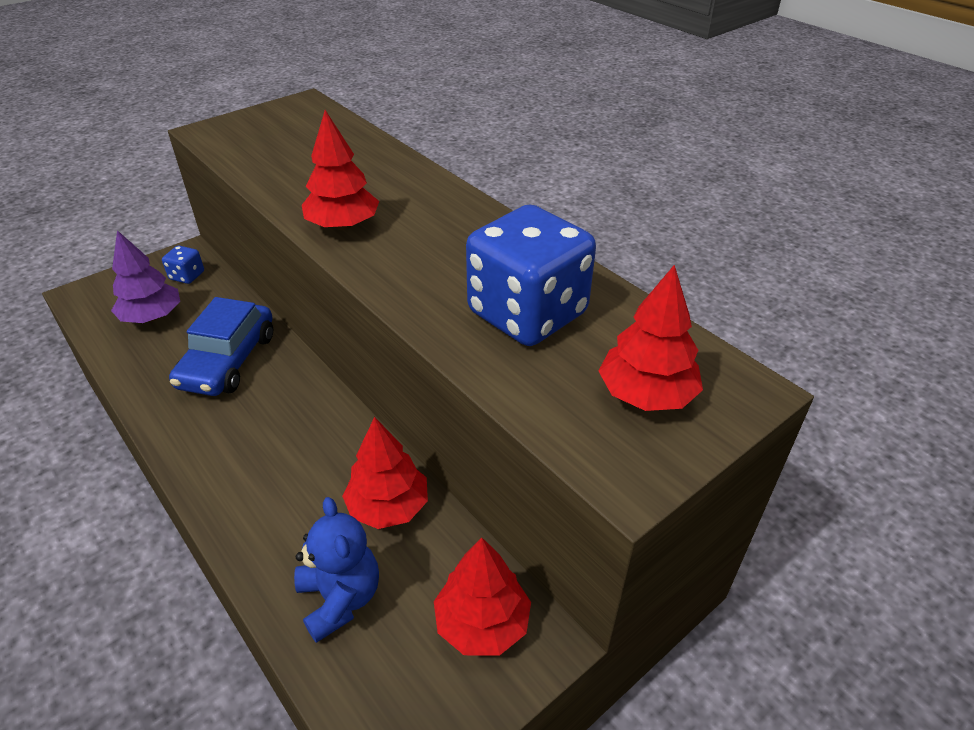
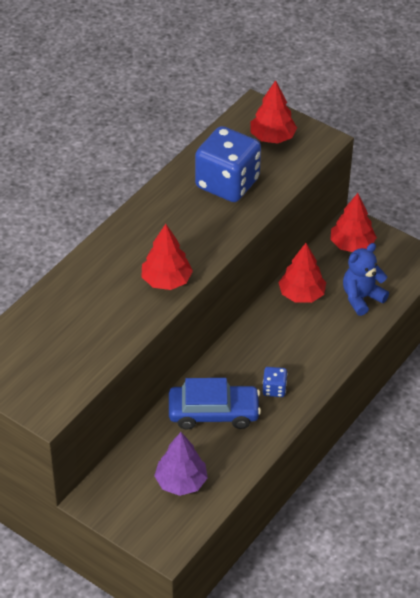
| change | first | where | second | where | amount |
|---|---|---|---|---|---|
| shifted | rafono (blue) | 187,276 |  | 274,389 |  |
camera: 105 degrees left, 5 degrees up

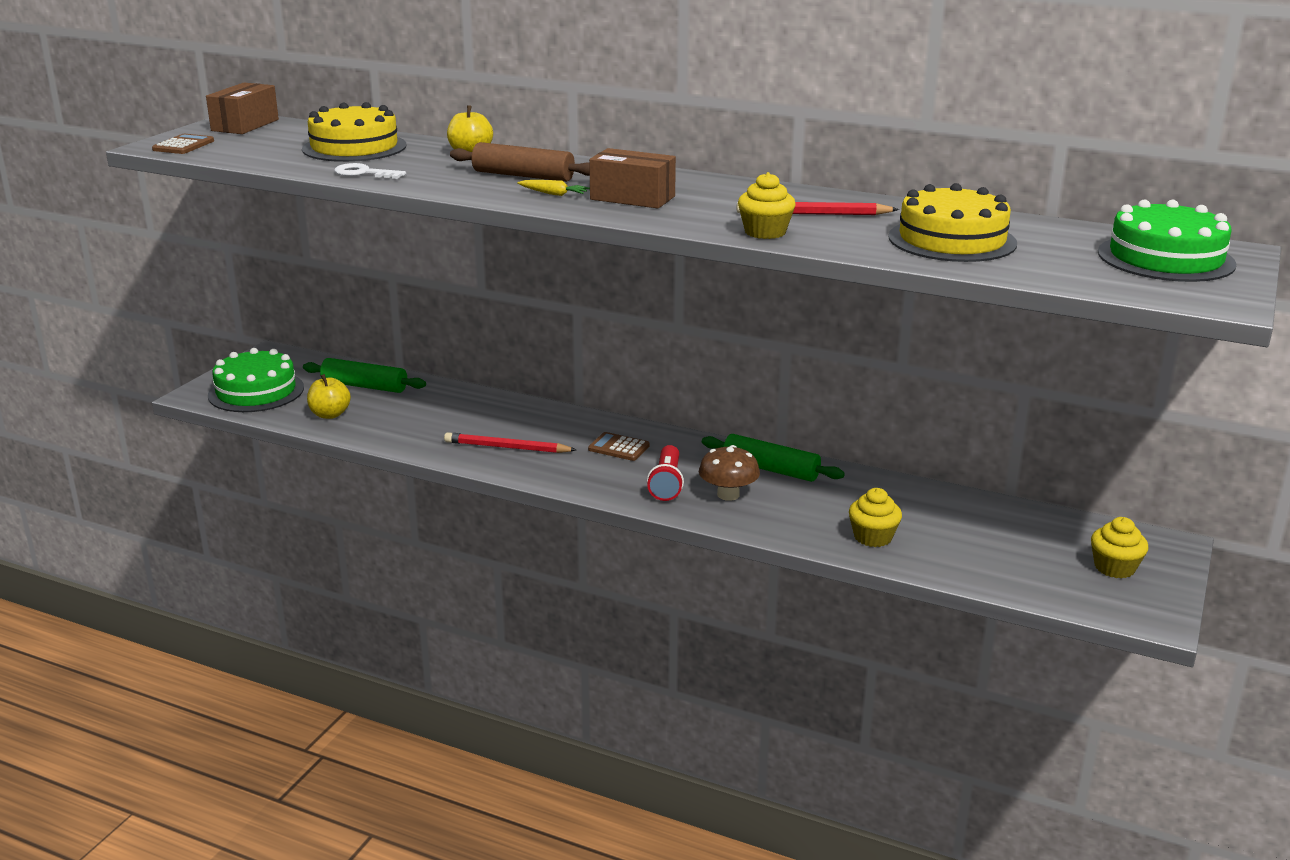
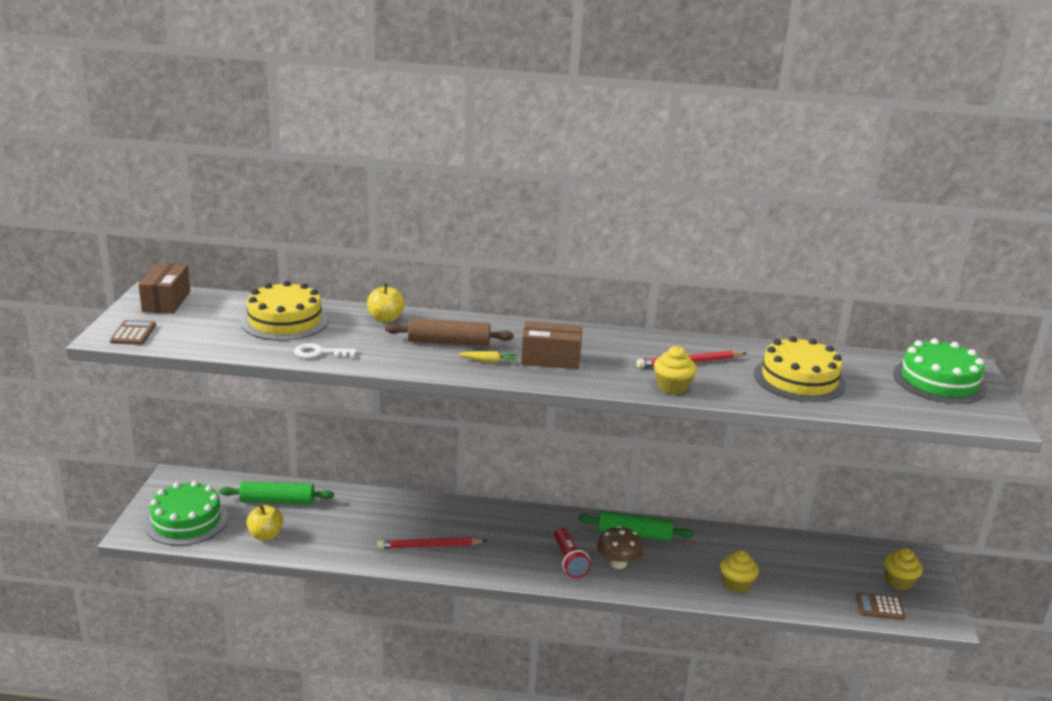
| change | first | where | second | where | amount |
|---|---|---|---|---|---|
| shifted | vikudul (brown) | 619,447 |  | 879,607 |  |
camera: 20 degrees left, 0 degrees up

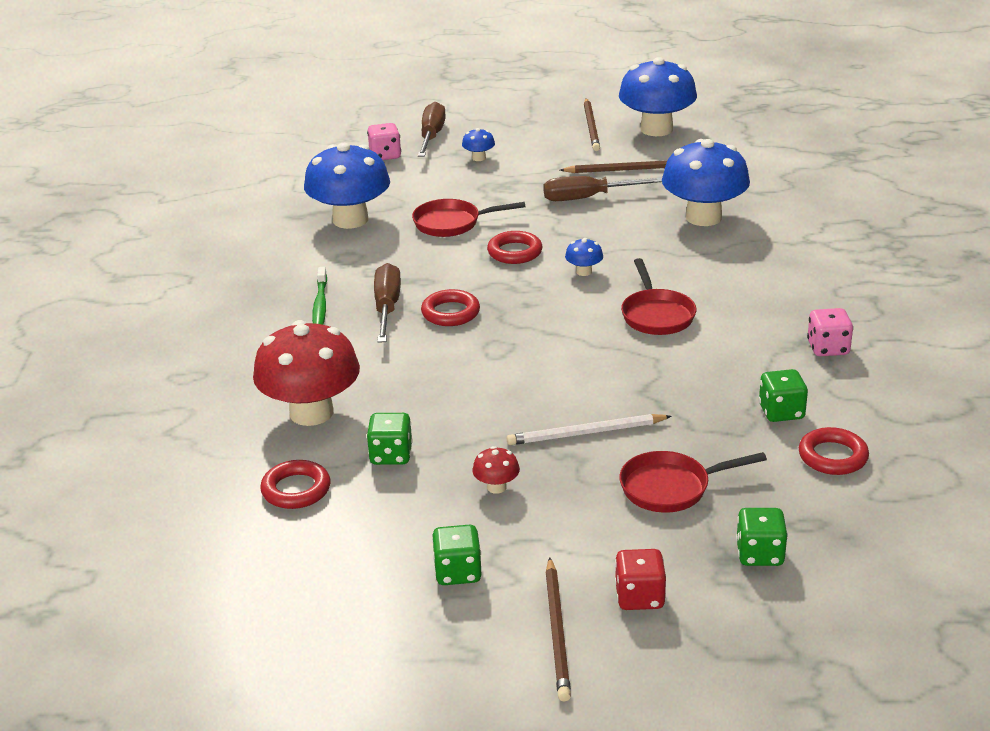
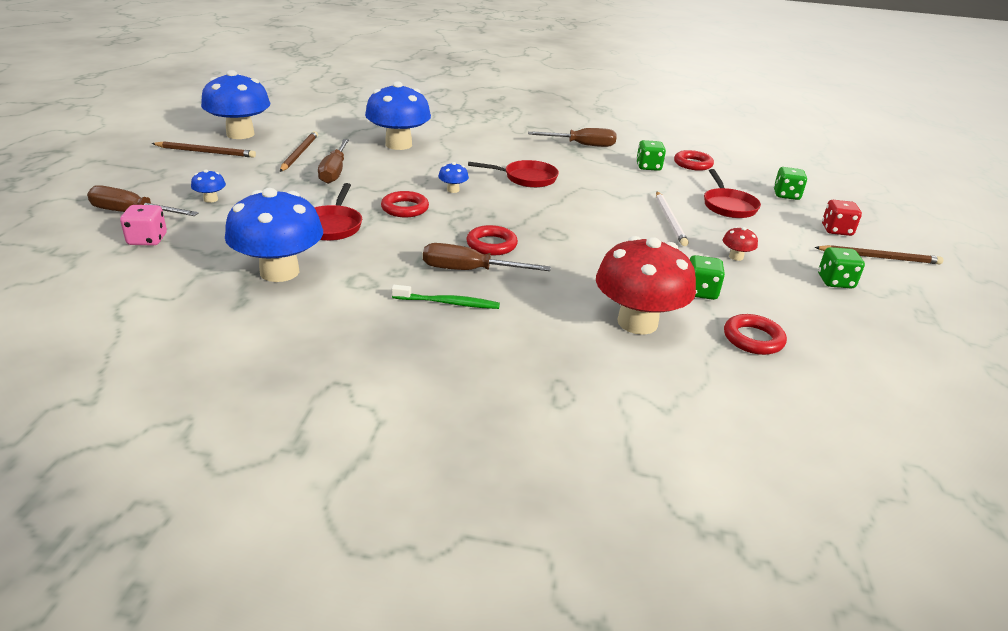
| change | first | where | second | where | amount |
|---|---|---|---|---|---|
| swapped | rafono (pink) | 828,348 | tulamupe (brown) | 582,145 |  |
camera: 85 degrees left, 0 degrees up

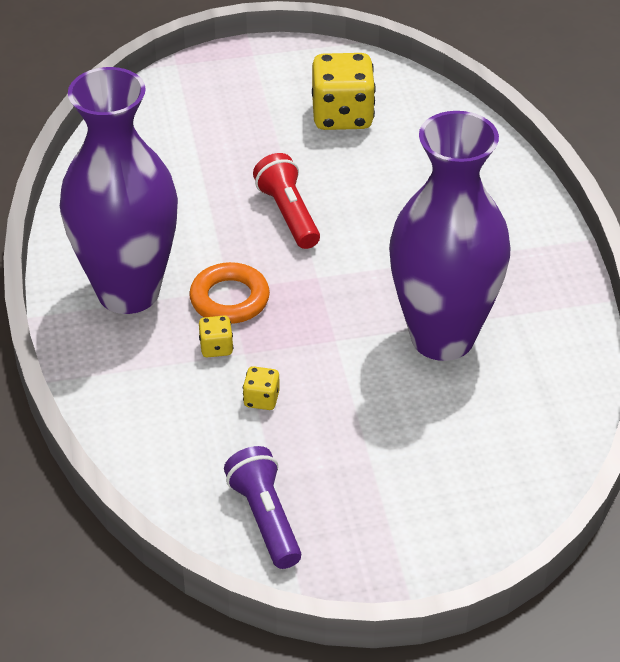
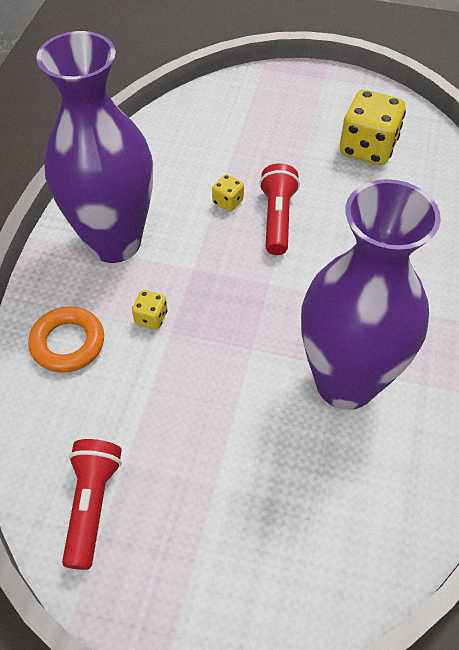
| change | first | where | second | where | amount |
|---|---|---|---|---|---|
| shifted | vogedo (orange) | 229,299 |  | 68,343 |  |
| shifted | rafono (yellow) | 261,399 |  | 228,202 |  |
| repainted | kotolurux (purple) | 265,518 | kotolurux (red) | 92,505 |  |
camera: 25 degrees right, 10 degrees up

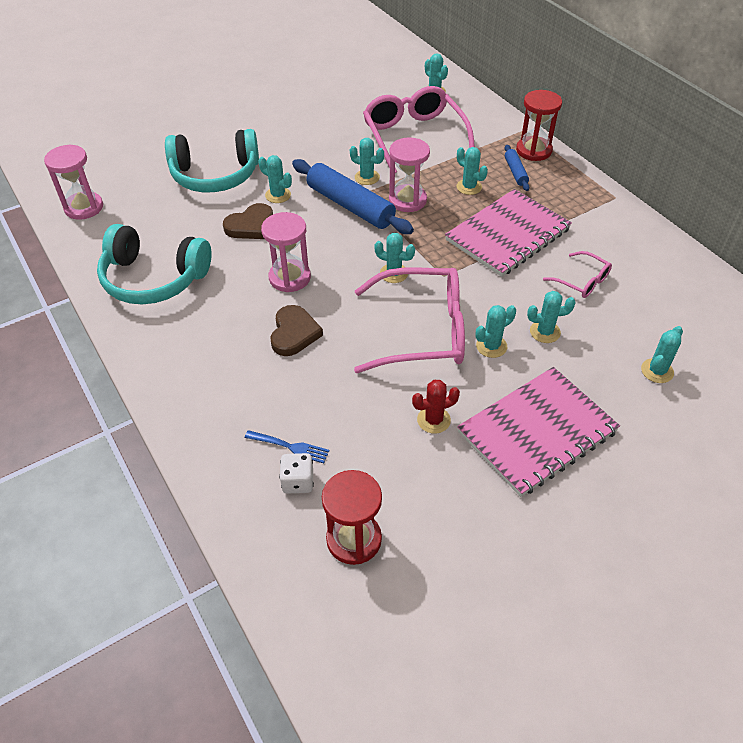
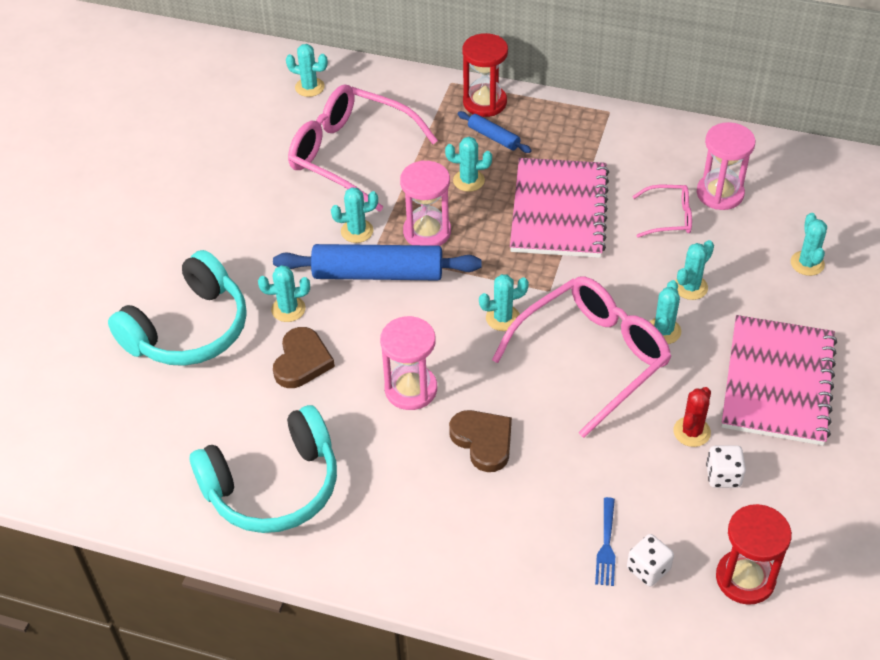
| change | first | where | second | where | amount |
|---|---|---|---|---|---|
| new |  |  | rafono (white) | 723,476 |  |
| shifted | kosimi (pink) | 84,207 |  | 720,193 |  |
| rotated | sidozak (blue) | 290,447 |  | 606,545 | 120 degrees clockwise |
camera: 40 degrees left, 0 degrees up

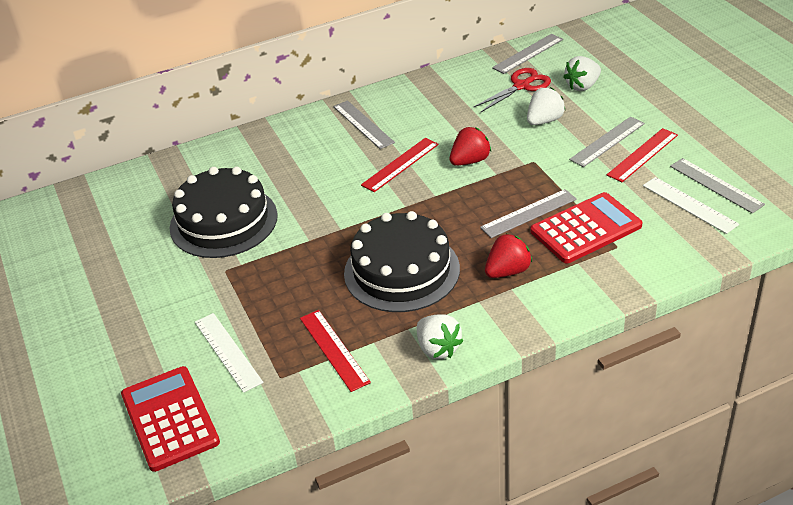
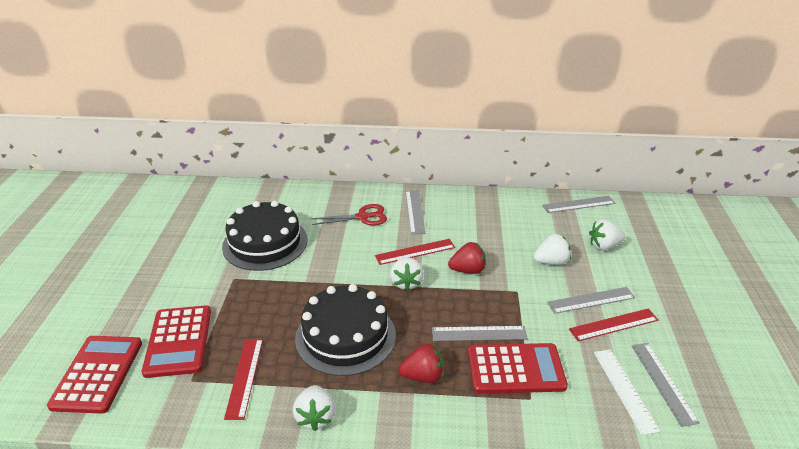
| change | first | where | second | where | amount |
|---|---|---|---|---|---|
| new |  |  | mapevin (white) | 406,283 |  |
| shifted | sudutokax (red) | 521,86 |  | 362,217 |  |
| swapped | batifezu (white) | 228,352 | vikudul (red) | 178,341 |  |
camera: 25 degrees right, 5 degrees down

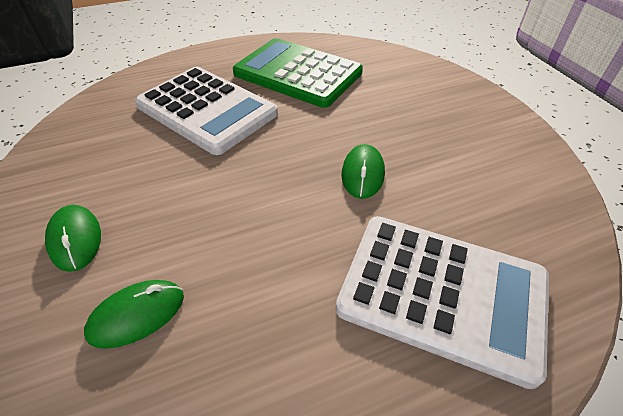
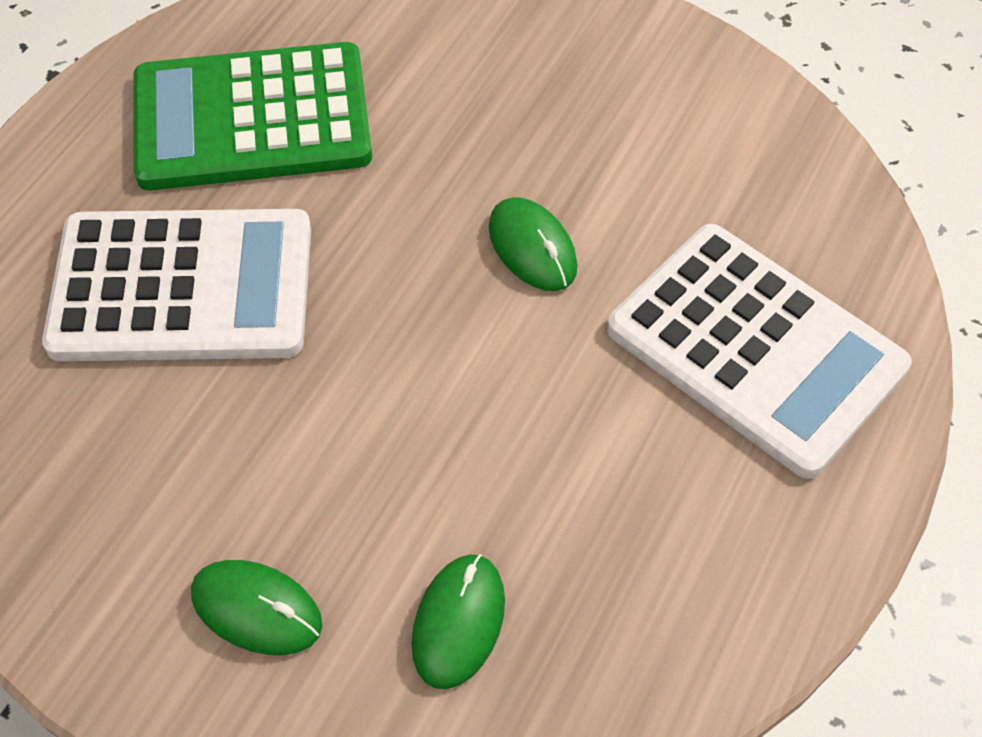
| change | first | where | second | where | amount |
|---|---|---|---|---|---|
| rotated | vikudul (white) | 442,293 |  | 755,349 | 60 degrees clockwise |
camera: 40 degrees left, 10 degrees up

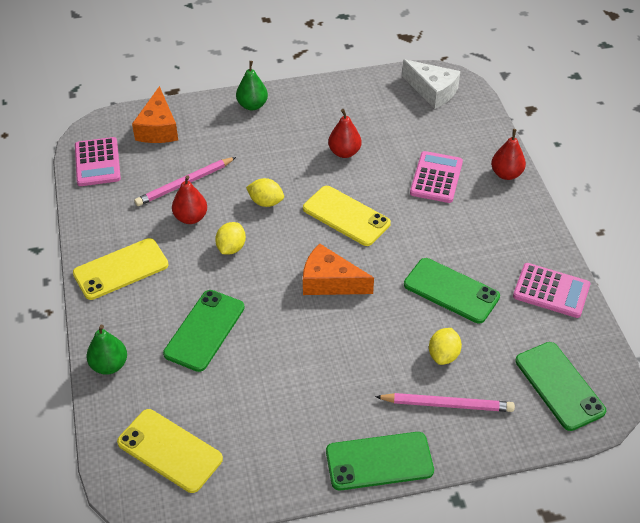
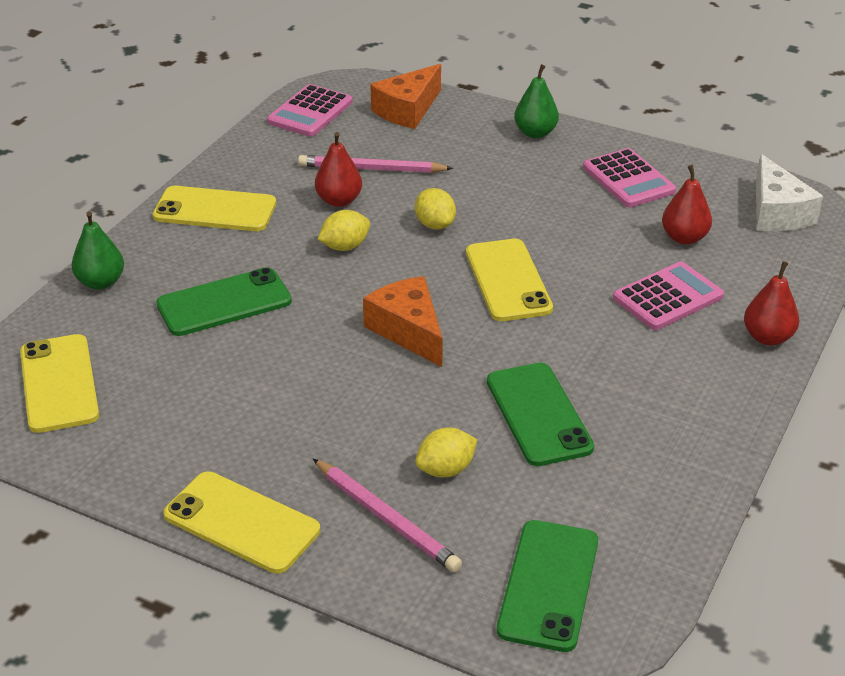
| change | first | where | second | where | amount |
|---|---|---|---|---|---|
| shifted | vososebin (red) | 344,152 |  | 684,238 |  |
| shifted | vikudul (pink) | 551,291 |  | 628,179 |  |
| repainted | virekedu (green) | 379,461 | virekedu (yellow) | 241,523 |  |
camera: 40 degrees right, 10 degrees down

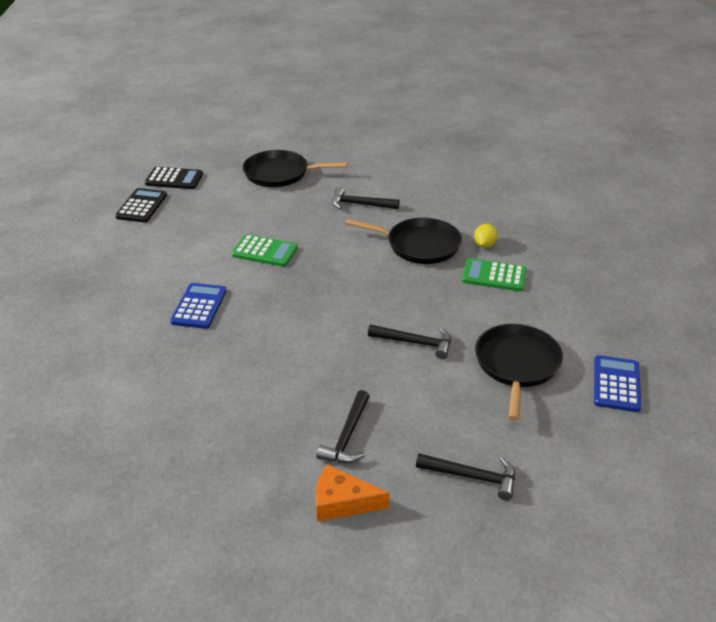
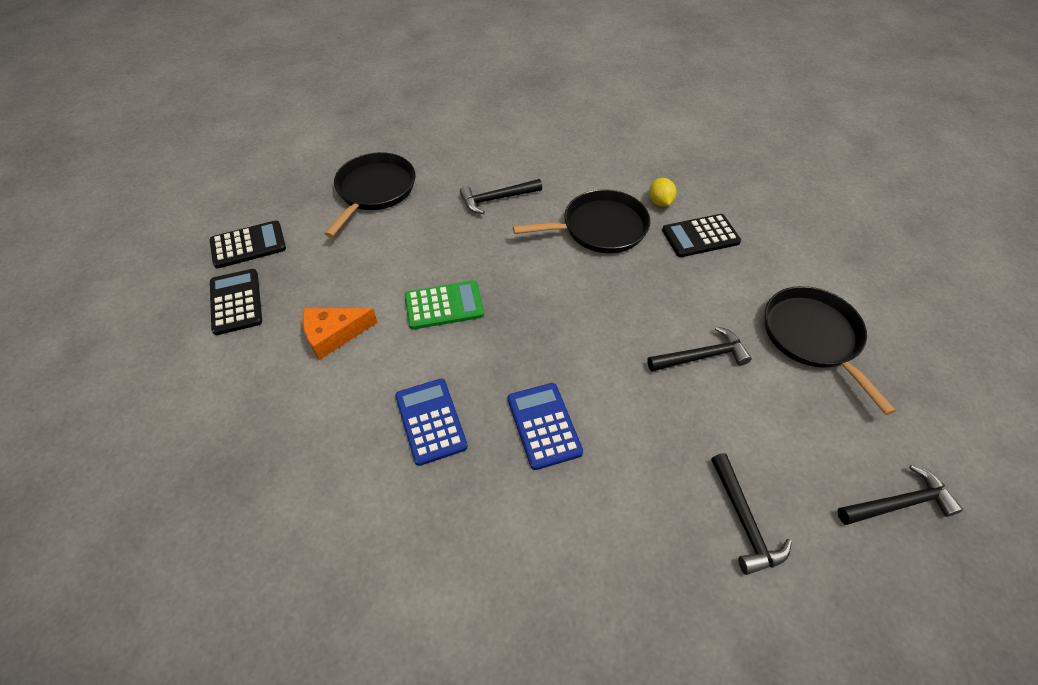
| change | first | where | second | where | amount |
|---|---|---|---|---|---|
| shifted | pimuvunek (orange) | 342,502 |  | 334,335 |  |
| shifted | vikudul (blue) | 616,384 |  | 544,425 |  |
| repainted | vikudul (green) | 494,276 | vikudul (black) | 700,236 |  |
| rotated | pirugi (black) | 280,174 |  | 374,190 | 135 degrees clockwise |
camera: 30 degrees left, 15 degrees up

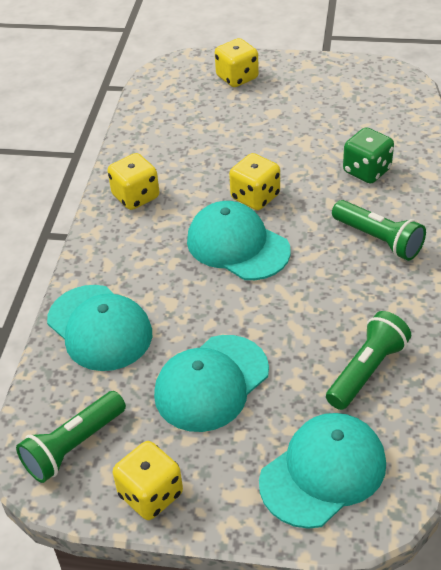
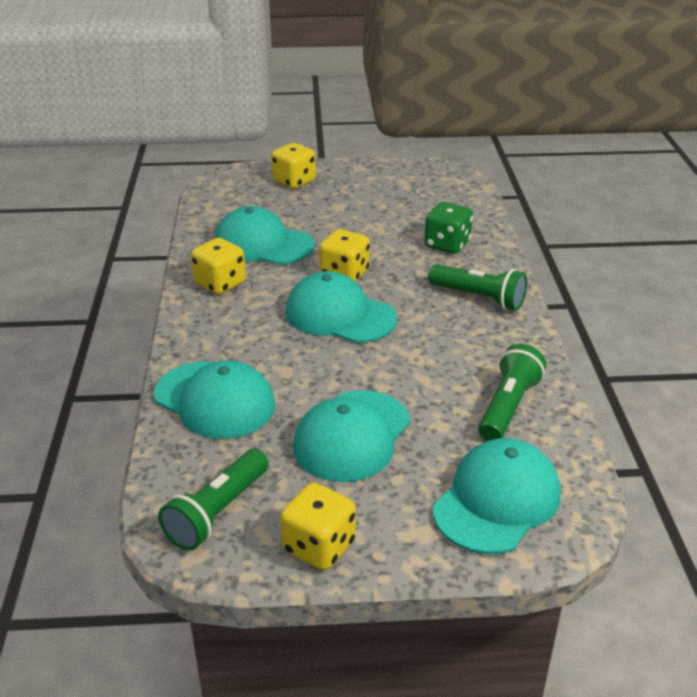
| change | first | where | second | where | amount |
|---|---|---|---|---|---|
| new |  |  | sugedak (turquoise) | 263,244 |  |
camera: 15 degrees left, 10 degrees down

